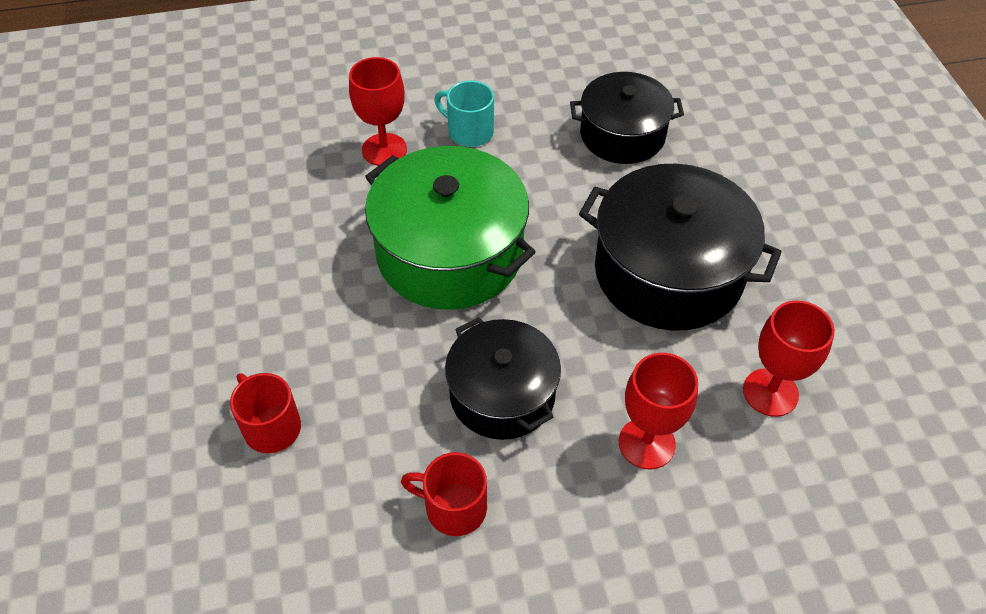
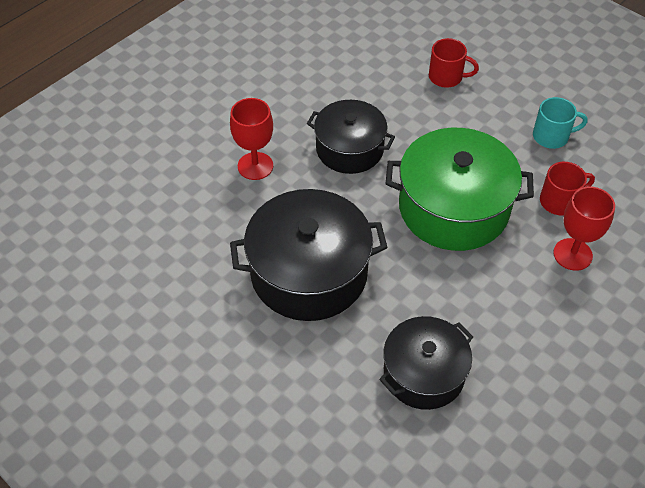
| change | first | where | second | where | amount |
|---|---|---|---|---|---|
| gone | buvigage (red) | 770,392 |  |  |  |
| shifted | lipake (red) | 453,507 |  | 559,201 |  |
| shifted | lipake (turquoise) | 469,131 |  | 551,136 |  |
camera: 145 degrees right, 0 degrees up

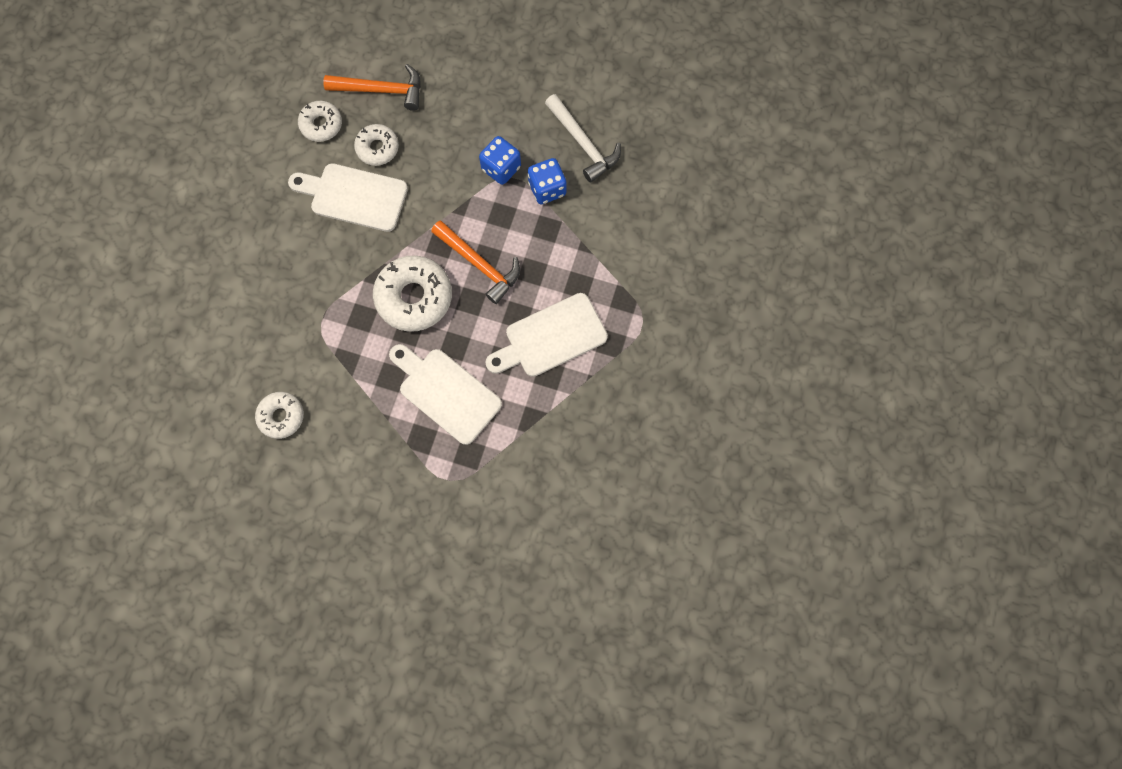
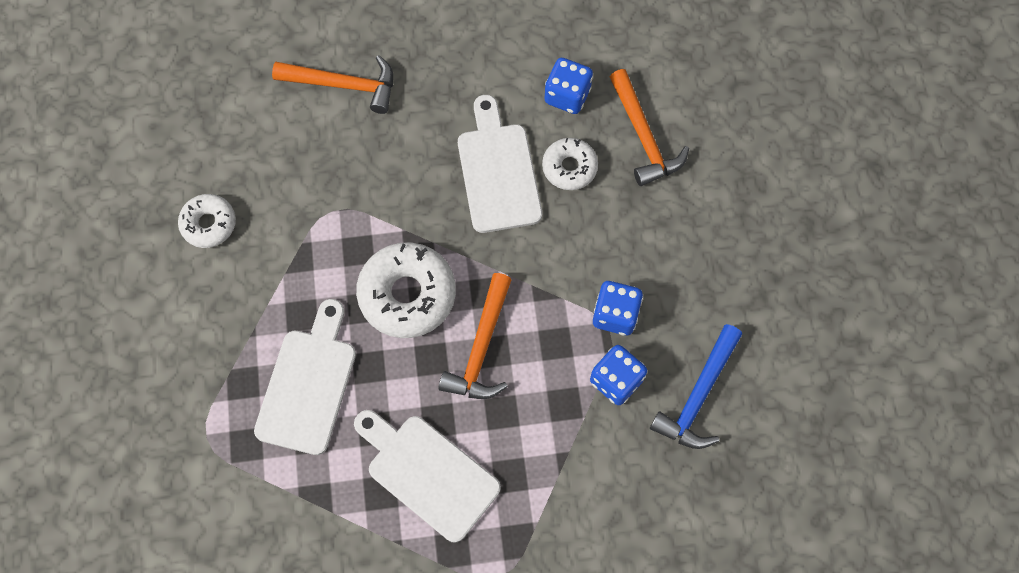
| change | first | where | second | where | amount |
|---|---|---|---|---|---|
| new |  |  | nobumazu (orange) | 343,85 |  |
| swapped | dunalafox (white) | 321,125 | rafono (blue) | 567,95 |  |
| repainted | nobumazu (white) | 583,144 | nobumazu (blue) | 698,396 |  |
camera: 65 degrees right, 5 degrees down

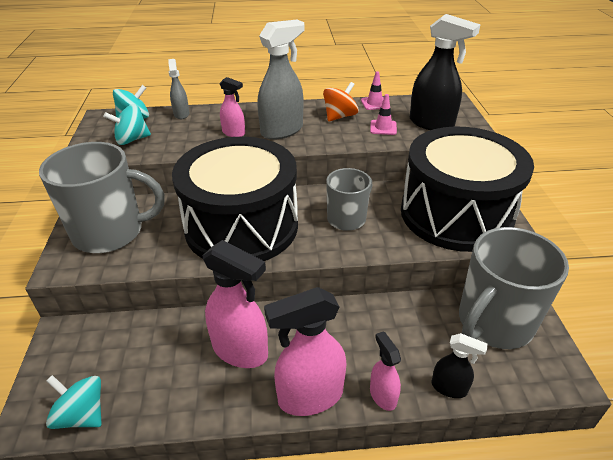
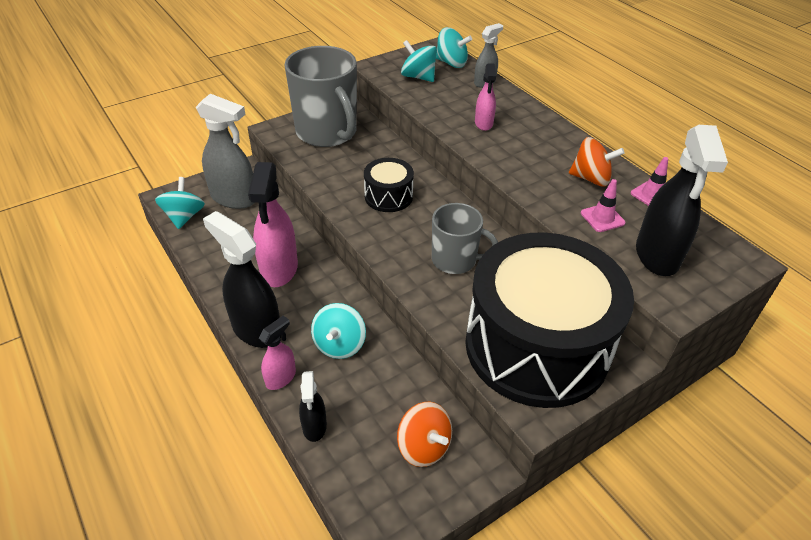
| change | first | where | second | where | amount |
|---|---|---|---|---|---|
| new |  |  | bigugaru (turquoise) | 339,344 |  |
| shifted | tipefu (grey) | 282,130 |  | 234,198 |  |
| swapped | lipake (grey) | 494,323 | bigugaru (orange) | 423,447 |  |
| repainted | tipefu (pink) | 310,396 | tipefu (black) | 256,329 |  |
| scaled | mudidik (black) | 241,226 |  | 388,196 | x0.42 |
camera: 60 degrees right, 5 degrees up

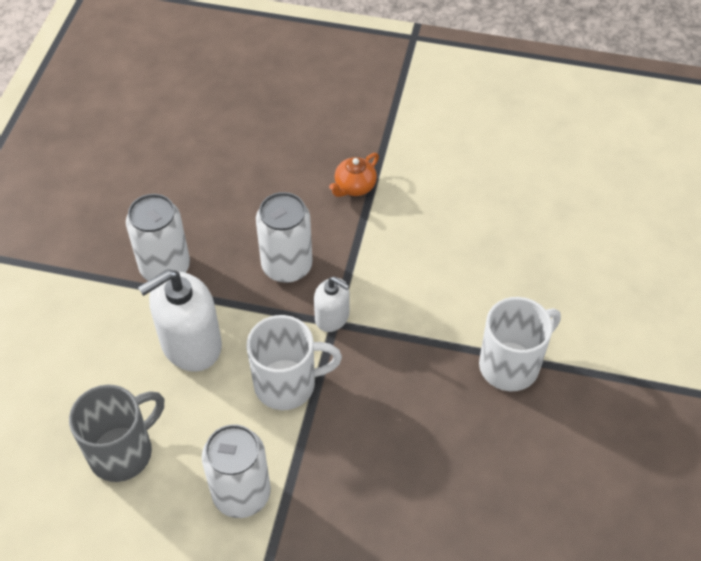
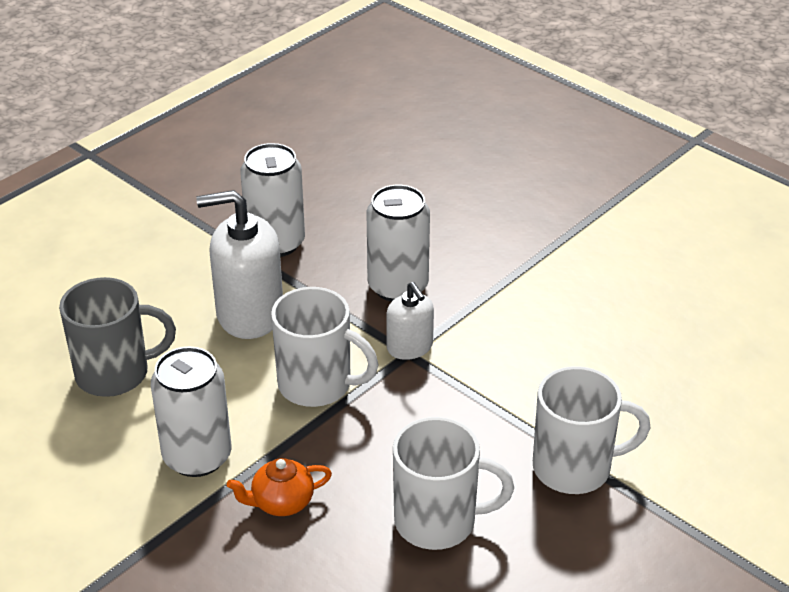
| change | first | where | second | where | amount |
|---|---|---|---|---|---|
| new |  |  | lipake (white) | 438,521 |  |
| shifted | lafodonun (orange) | 354,187 |  | 281,502 |  |
camera: 30 degrees right, 15 degrees down

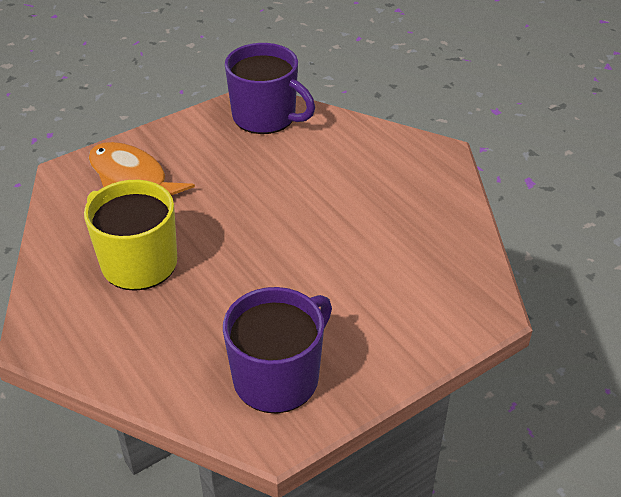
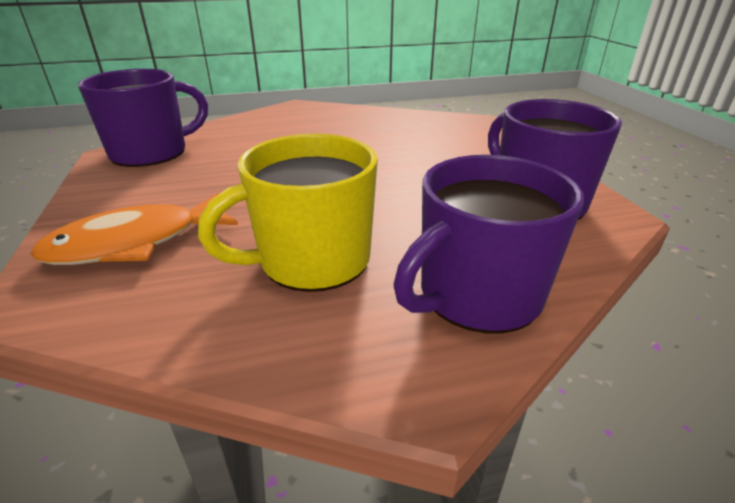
| change | first | where | second | where | amount |
|---|---|---|---|---|---|
| new |  |  | lipake (purple) | 477,295 |  |
camera: 70 degrees left, 10 degrees down

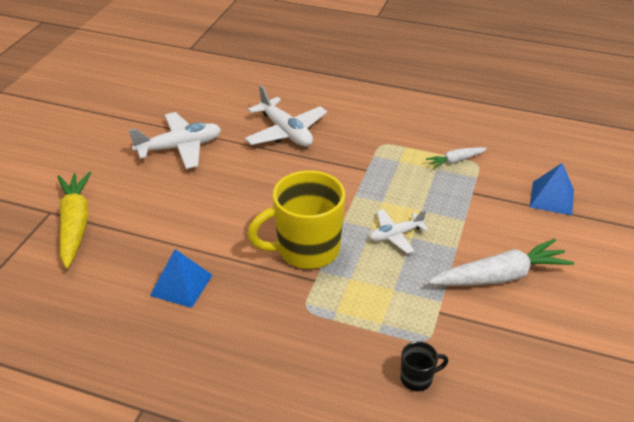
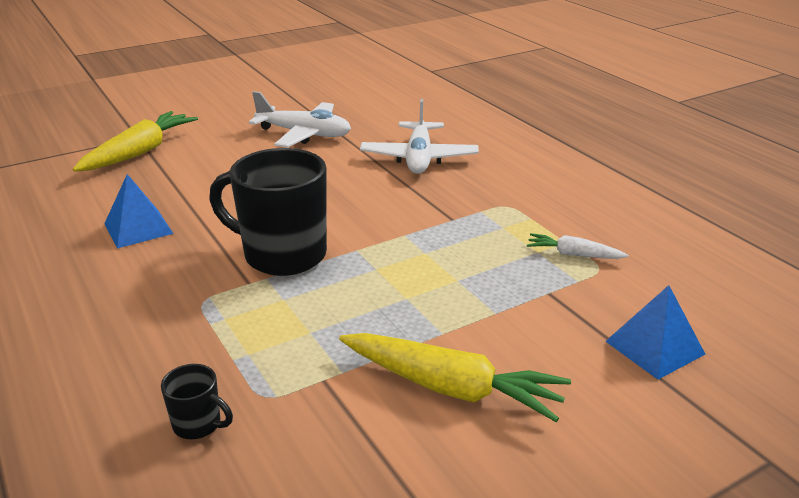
| change | first | where | second | where | amount |
|---|---|---|---|---|---|
| gone | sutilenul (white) | 395,235 |  |  |  |
| repainted | lipake (yellow) | 306,249 | lipake (black) | 282,255 |  |
| repainted | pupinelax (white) | 500,276 | pupinelax (yellow) | 451,388 |  |
camera: 40 degrees right, 10 degrees down

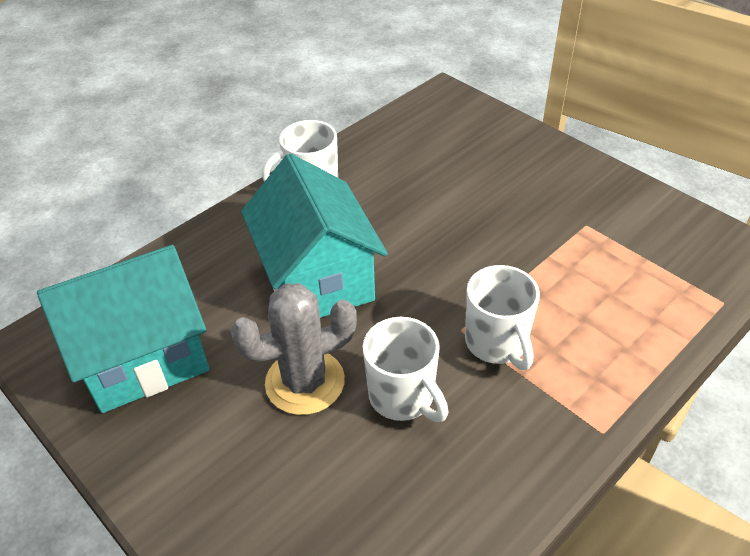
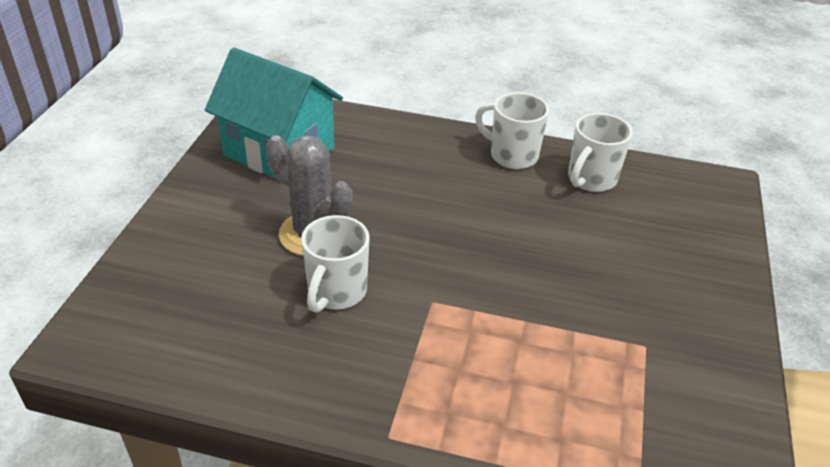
| change | first | where | second | where | amount |
|---|---|---|---|---|---|
| gone | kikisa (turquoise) | 317,279 |  |  |  |
| shifted | lipake (white) | 497,343 |  | 591,179 |  |
camera: 55 degrees right, 5 degrees down

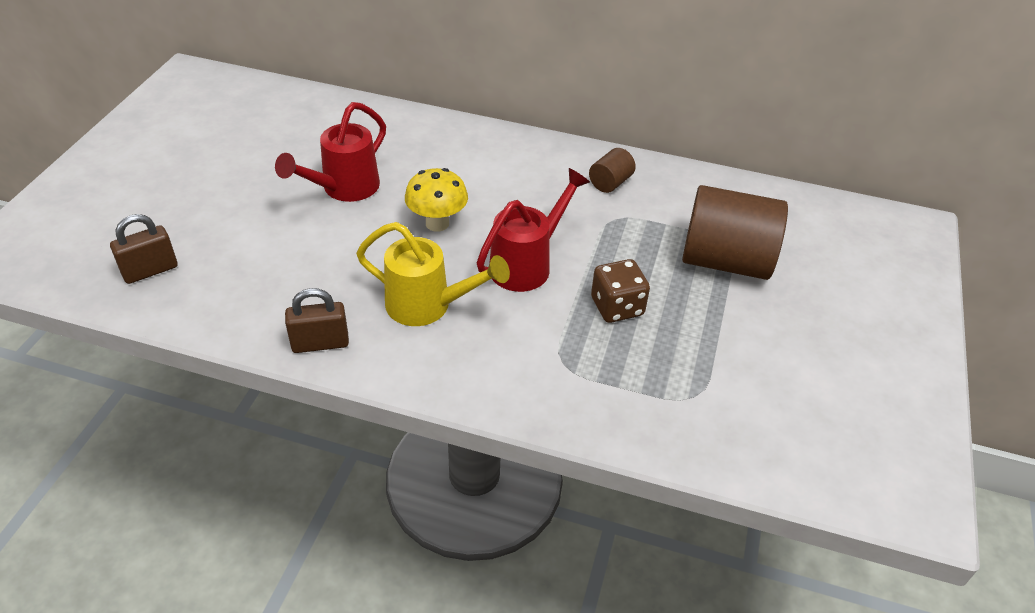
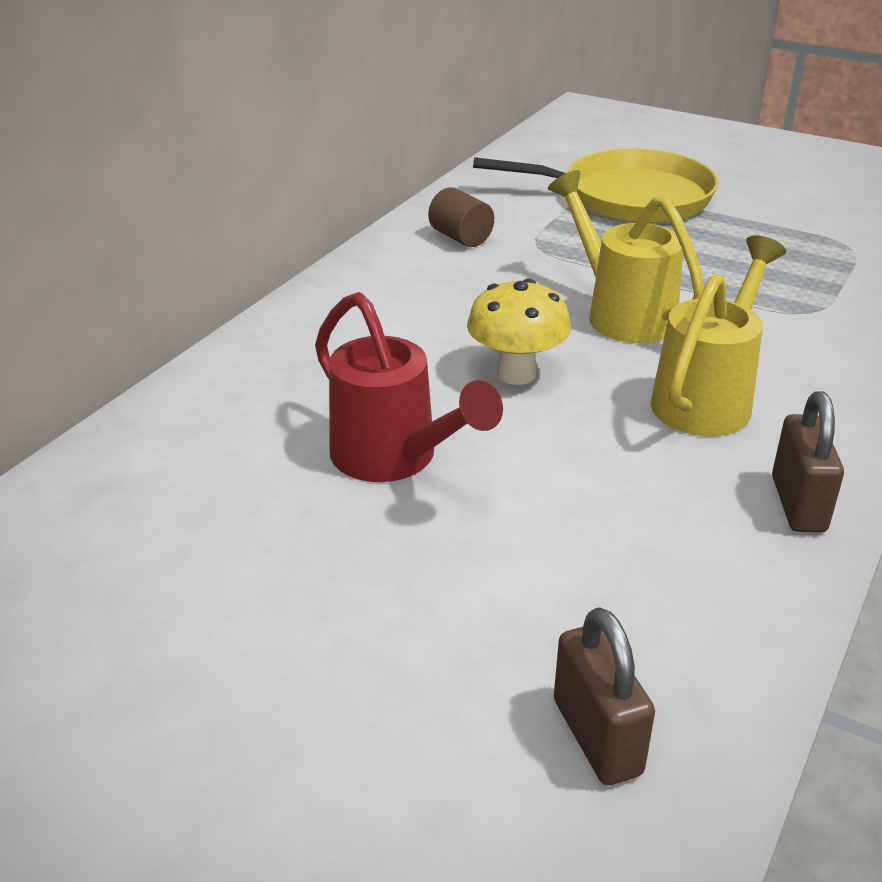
| change | first | where | second | where | amount |
|---|---|---|---|---|---|
| gone | rafono (brown) | 617,307 |  |  |  |
| swapped | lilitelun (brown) | 725,261 | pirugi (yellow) | 629,197 |  |
| repainted | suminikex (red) | 527,264 | suminikex (yellow) | 621,313 |  |
camera: 75 degrees left, 10 degrees down

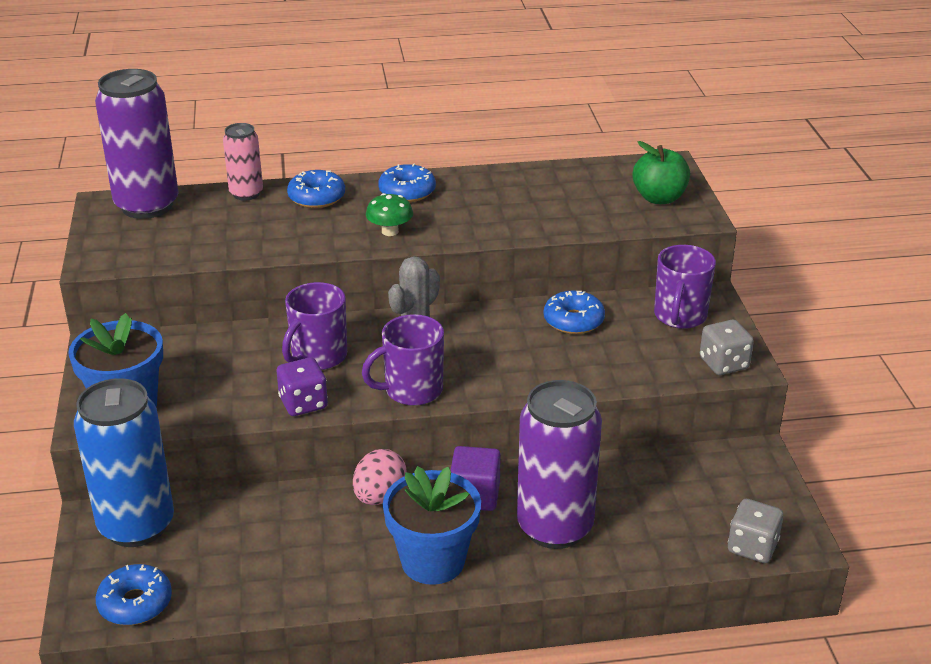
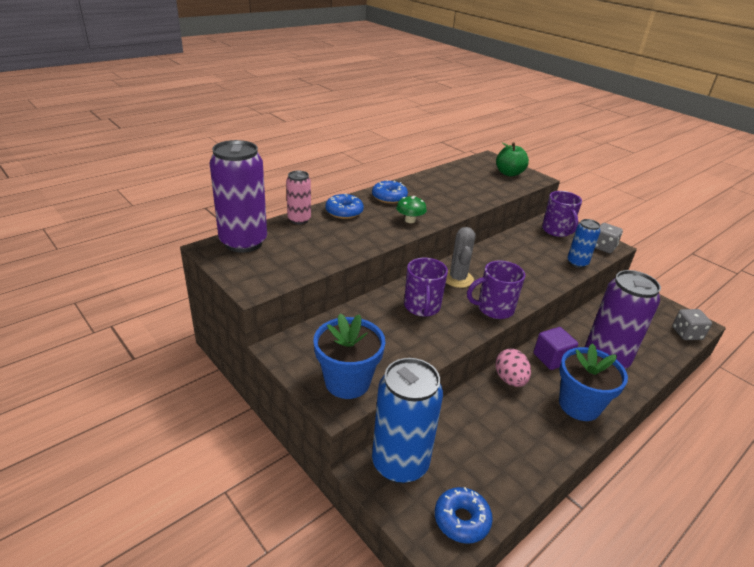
| change | first | where | second | where | amount |
|---|---|---|---|---|---|
| gone | rafono (purple) | 303,403 |  |  |  |
| gone | dunalafox (blue) | 573,321 |  |  |  |
| new |  |  | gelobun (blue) | 577,263 |  |
| rotated | lipake (purple) | 412,390 |  | 494,309 | 45 degrees clockwise |
camera: 35 degrees left, 0 degrees up

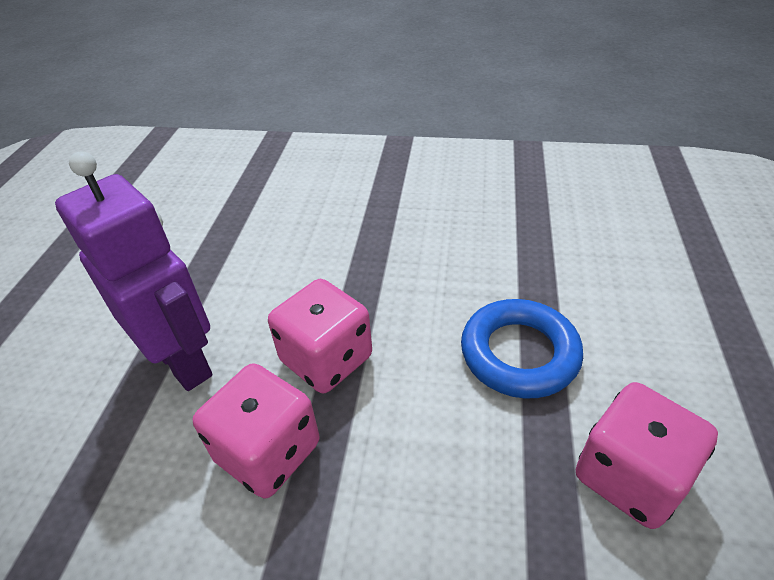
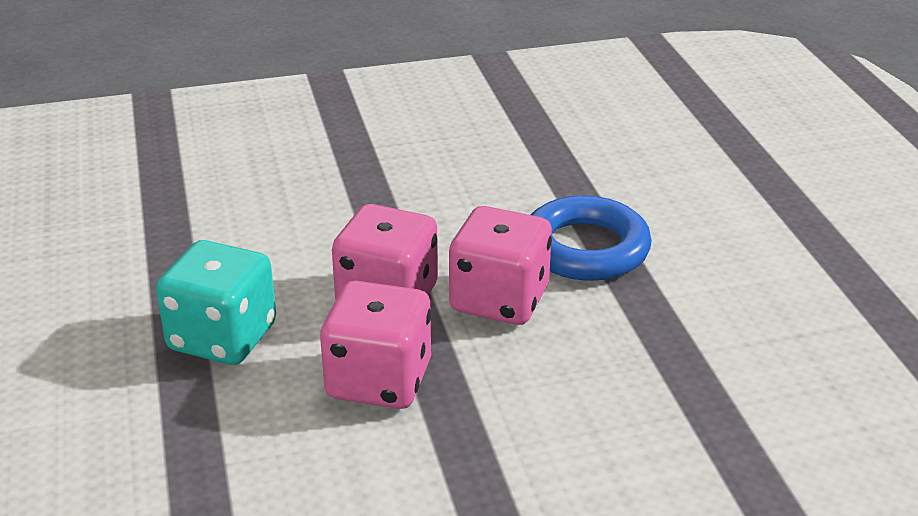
| change | first | where | second | where | amount |
|---|---|---|---|---|---|
| shifted | rafono (pink) | 629,476 |  | 499,300 |  |
| swapped | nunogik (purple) | 184,362 | rafono (turquoise) | 222,337 |  |
camera: 25 degrees left, 10 degrees down

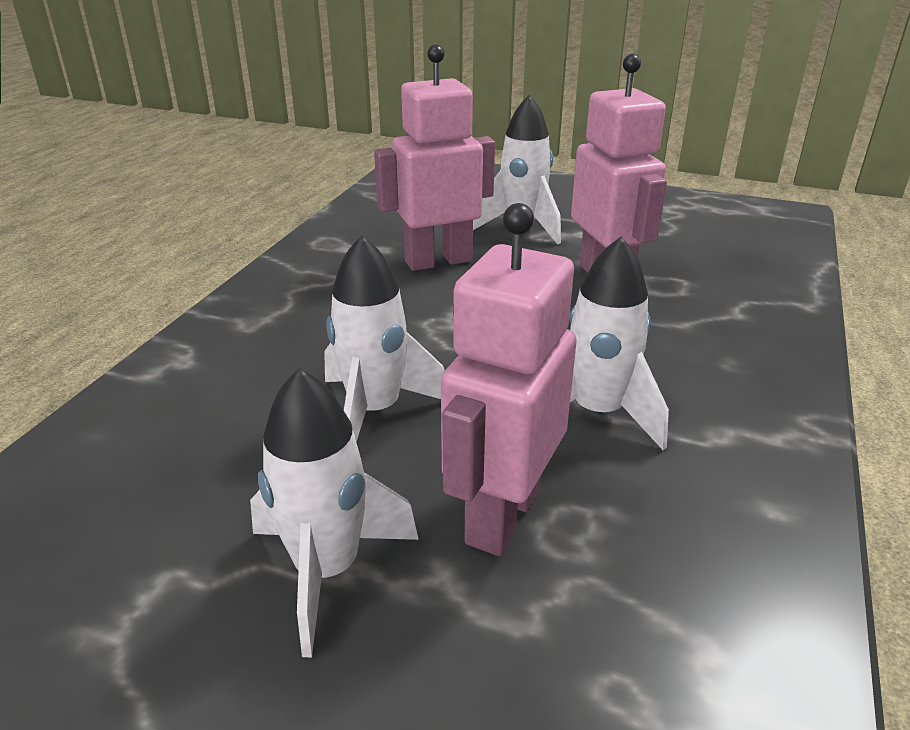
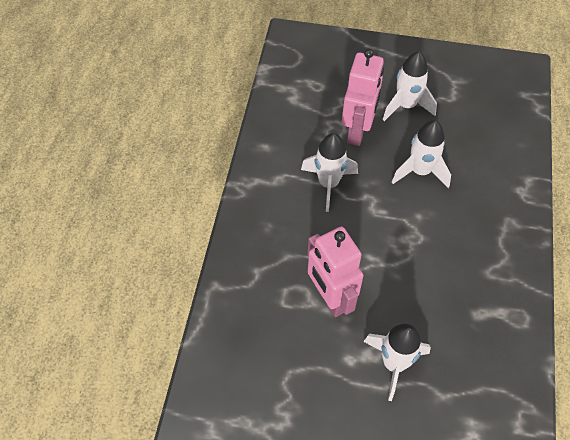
| change | first | where | second | where | amount |
|---|---|---|---|---|---|
| gone | nunogik (pink) | 438,261 |  |  |  |
camera: 170 degrees right, 25 degrees up

